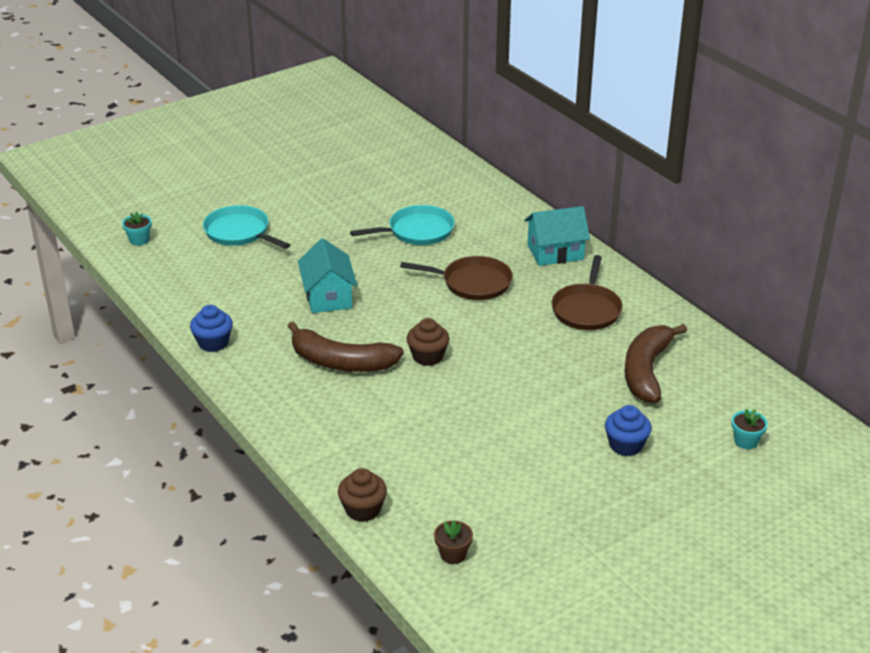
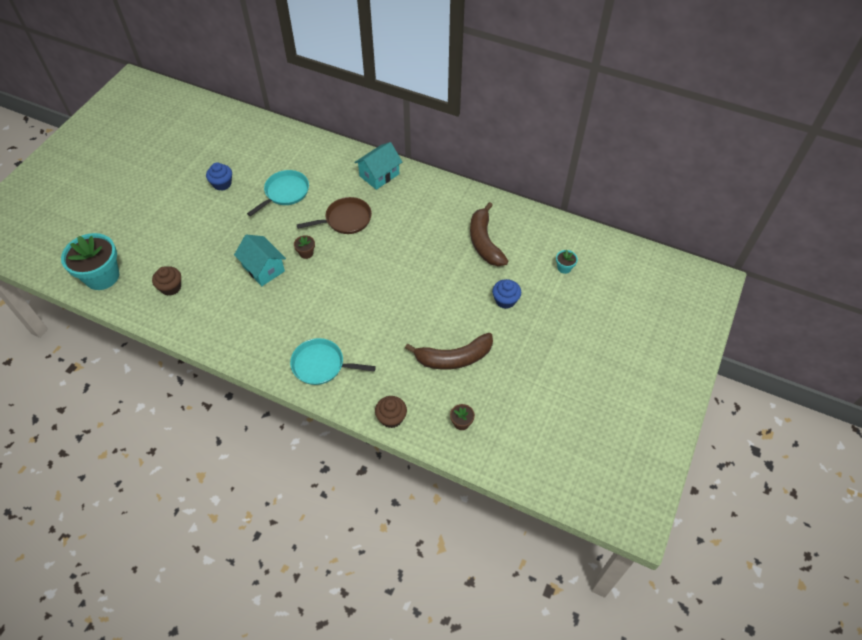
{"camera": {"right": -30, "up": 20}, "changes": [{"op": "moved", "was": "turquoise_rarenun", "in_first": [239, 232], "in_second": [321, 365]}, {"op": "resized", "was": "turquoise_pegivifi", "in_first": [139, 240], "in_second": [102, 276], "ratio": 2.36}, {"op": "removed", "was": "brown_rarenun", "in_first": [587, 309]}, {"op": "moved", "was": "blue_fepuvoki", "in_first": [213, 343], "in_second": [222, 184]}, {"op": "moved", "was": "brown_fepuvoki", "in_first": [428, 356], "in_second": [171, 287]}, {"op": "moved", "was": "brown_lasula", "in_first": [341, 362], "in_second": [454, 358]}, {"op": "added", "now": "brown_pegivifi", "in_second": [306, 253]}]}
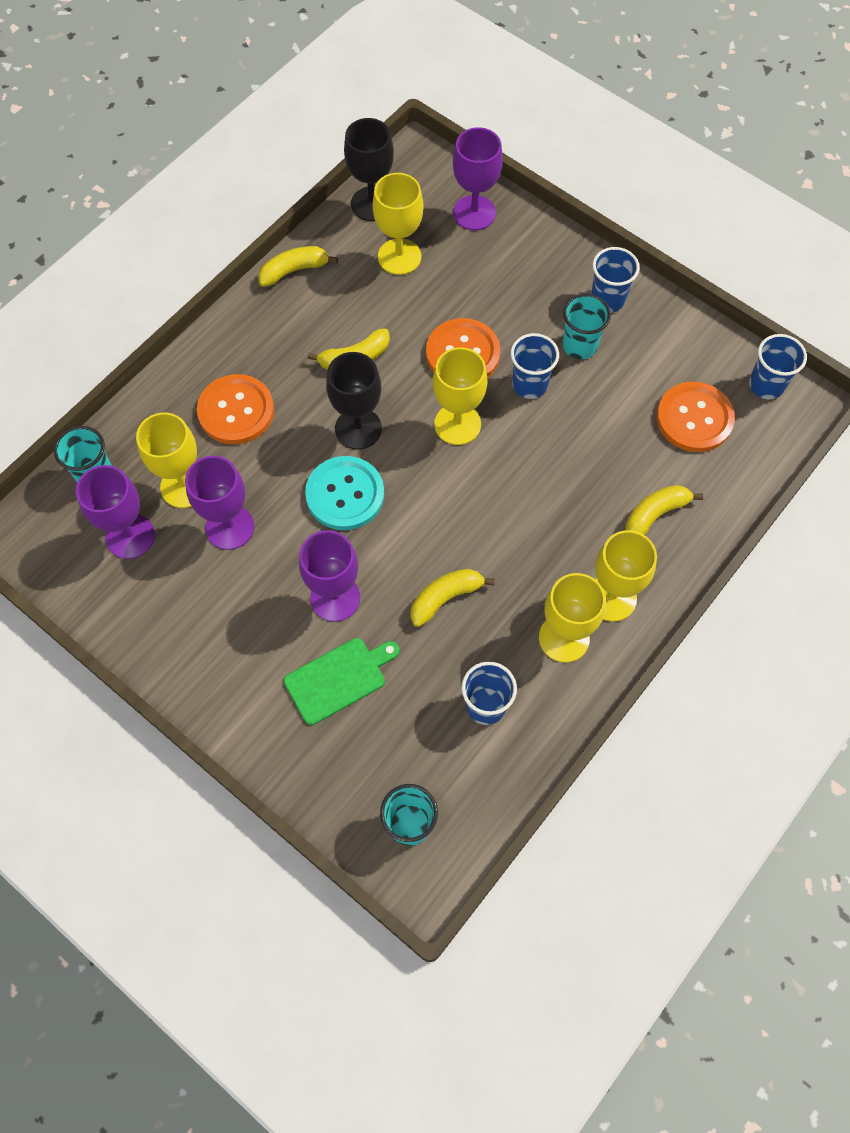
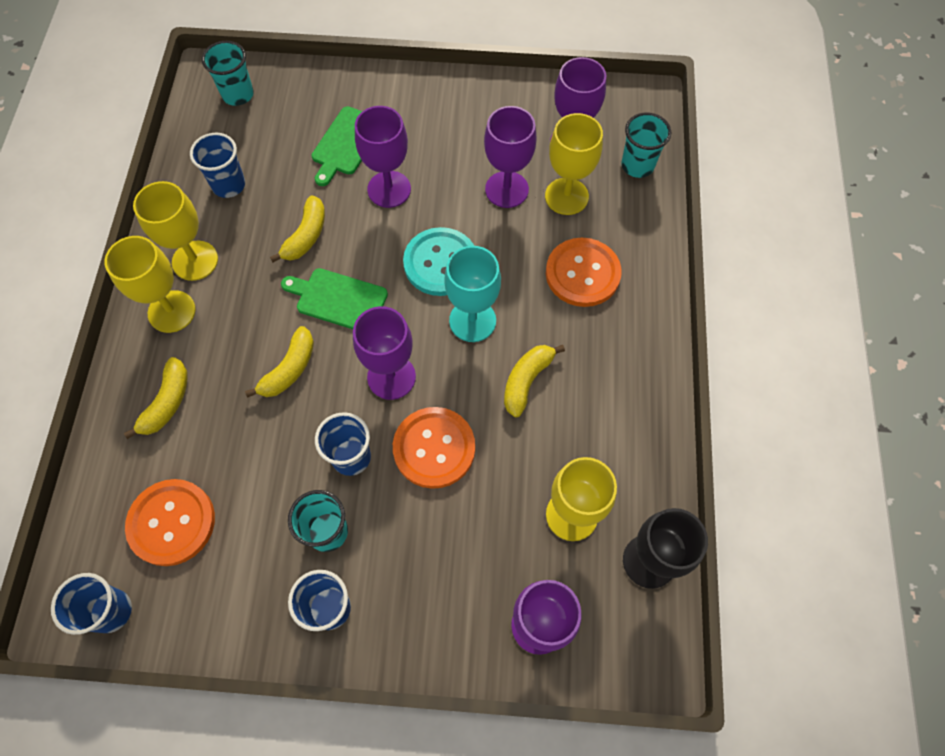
{"camera": {"right": 145, "up": 0}, "changes": [{"op": "moved", "was": "yellow_lasula", "in_first": [294, 270], "in_second": [289, 369]}, {"op": "recoloured", "was": "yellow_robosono", "now": "purple_robosono", "in_first": [457, 424], "in_second": [391, 377]}, {"op": "recoloured", "was": "black_robosono", "now": "turquoise_robosono", "in_first": [358, 428], "in_second": [472, 321]}, {"op": "added", "now": "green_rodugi", "in_second": [338, 299]}]}
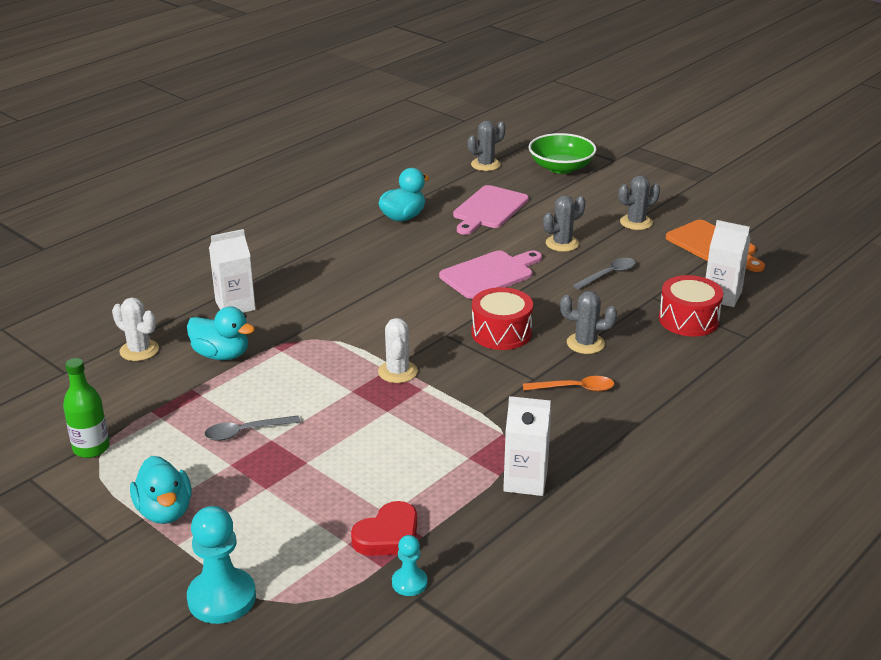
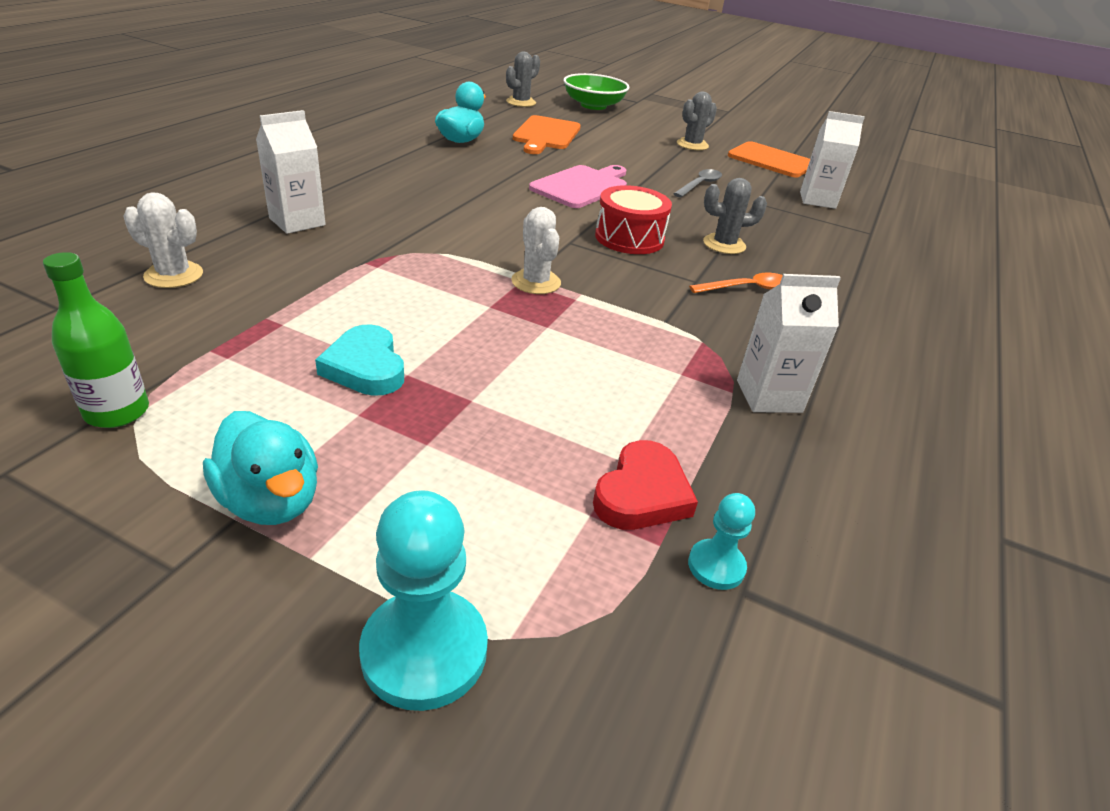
{"camera": {"right": -20, "up": 5}, "changes": [{"op": "recoloured", "was": "pink_rodugi", "now": "orange_rodugi", "in_first": [489, 209], "in_second": [546, 135]}, {"op": "removed", "was": "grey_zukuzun", "in_first": [562, 243]}, {"op": "removed", "was": "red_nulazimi", "in_first": [688, 320]}, {"op": "removed", "was": "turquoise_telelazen", "in_first": [221, 355]}, {"op": "replaced", "was": "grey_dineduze", "now": "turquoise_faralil", "in_first": [246, 432], "in_second": [365, 367]}]}
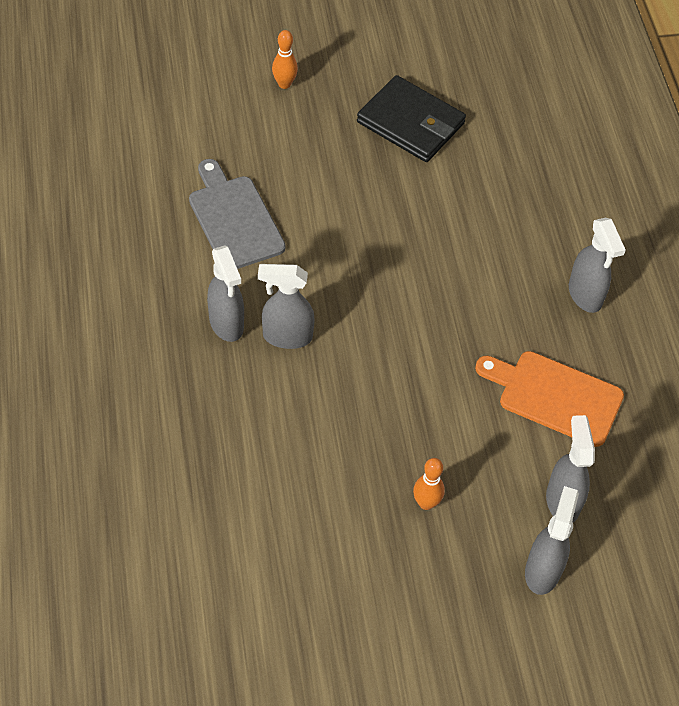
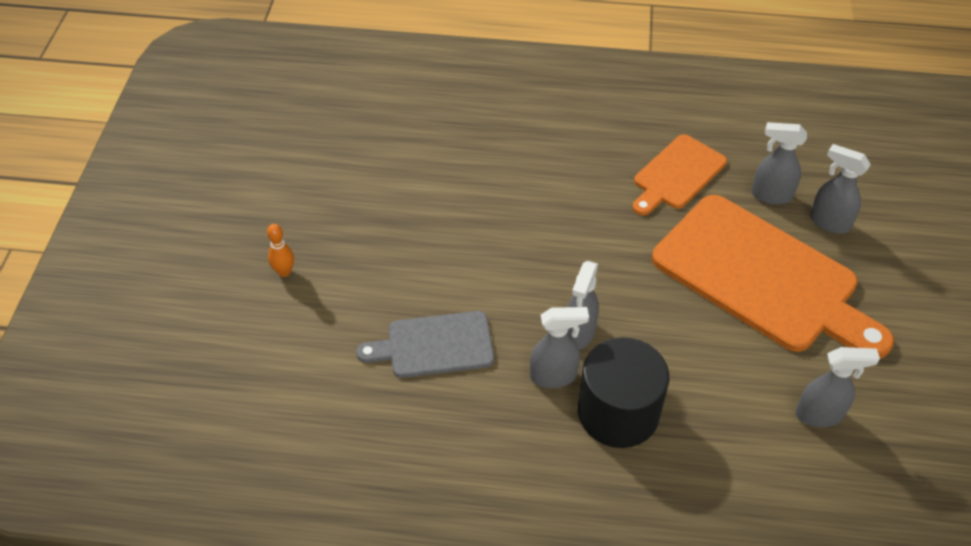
{"camera": {"right": -70, "up": -5}, "changes": [{"op": "removed", "was": "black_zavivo", "in_first": [411, 123]}, {"op": "moved", "was": "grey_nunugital", "in_first": [585, 295], "in_second": [819, 414]}, {"op": "replaced", "was": "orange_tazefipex", "now": "orange_rodugi", "in_first": [426, 503], "in_second": [762, 277]}, {"op": "added", "now": "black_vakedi", "in_second": [618, 412]}]}
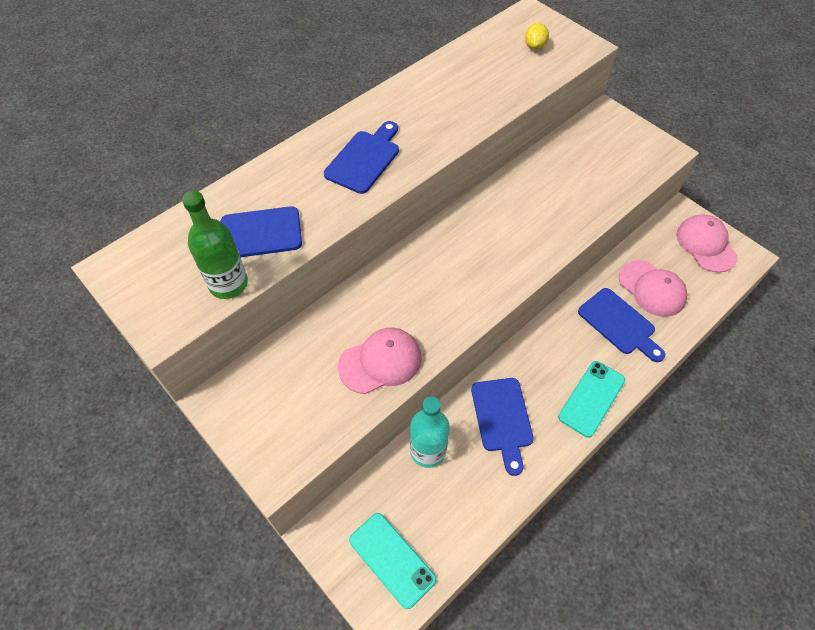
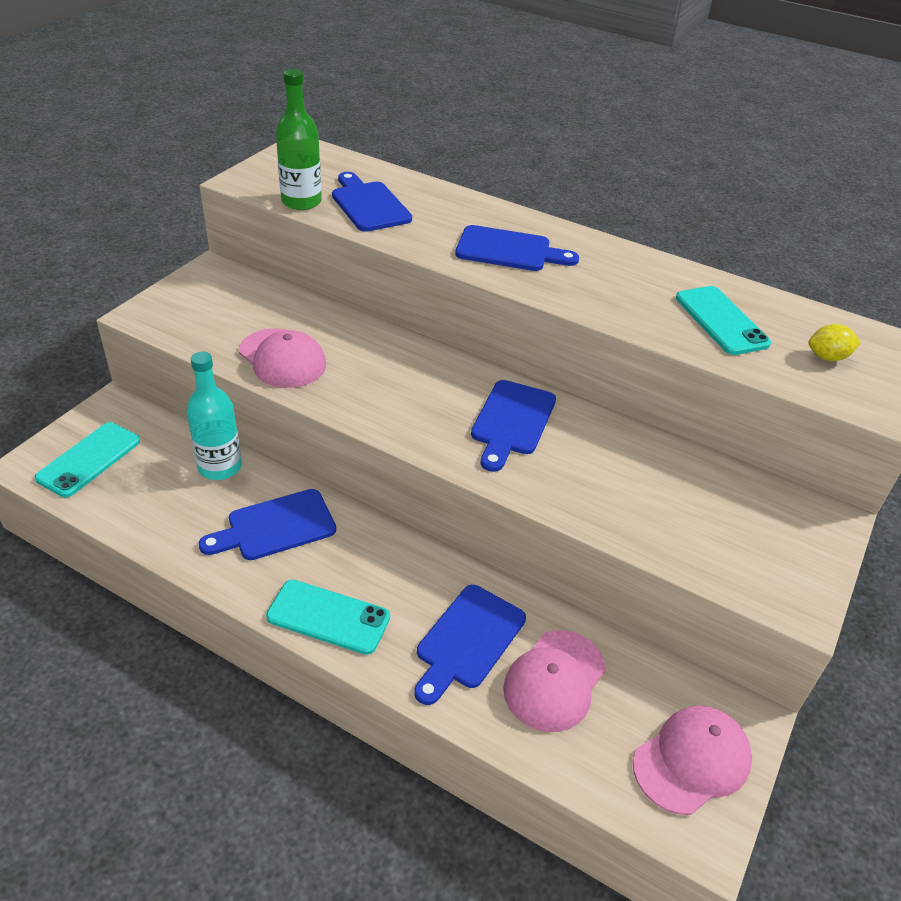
{"camera": {"right": 70, "up": -15}, "changes": [{"op": "added", "now": "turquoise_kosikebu", "in_second": [721, 321]}, {"op": "added", "now": "blue_rodugi", "in_second": [511, 421]}]}
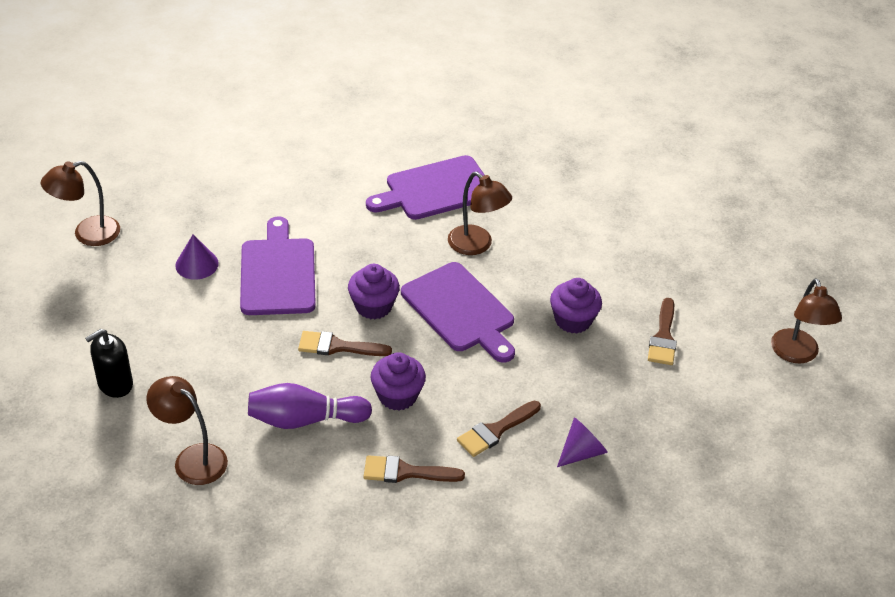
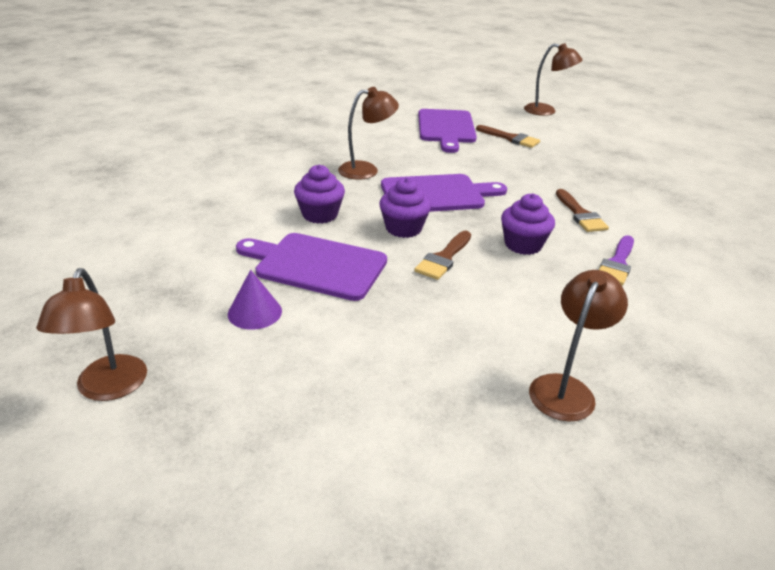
{"camera": {"right": -65, "up": -10}, "changes": [{"op": "moved", "was": "purple_rodugi", "in_first": [435, 190], "in_second": [446, 128]}, {"op": "moved", "was": "purple_fepuvoki", "in_first": [573, 320], "in_second": [320, 215]}, {"op": "removed", "was": "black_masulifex", "in_first": [115, 384]}, {"op": "turned", "was": "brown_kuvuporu", "in_first": [192, 458], "in_second": [566, 388], "clockwise": 150}, {"op": "removed", "was": "purple_tazefipex", "in_first": [305, 420]}, {"op": "removed", "was": "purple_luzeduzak", "in_first": [581, 452]}, {"op": "recoloured", "was": "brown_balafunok", "now": "purple_balafunok", "in_first": [405, 472], "in_second": [617, 264]}]}
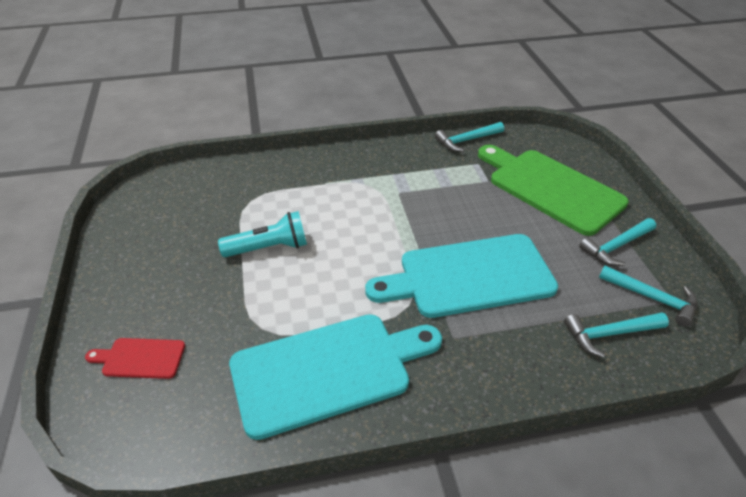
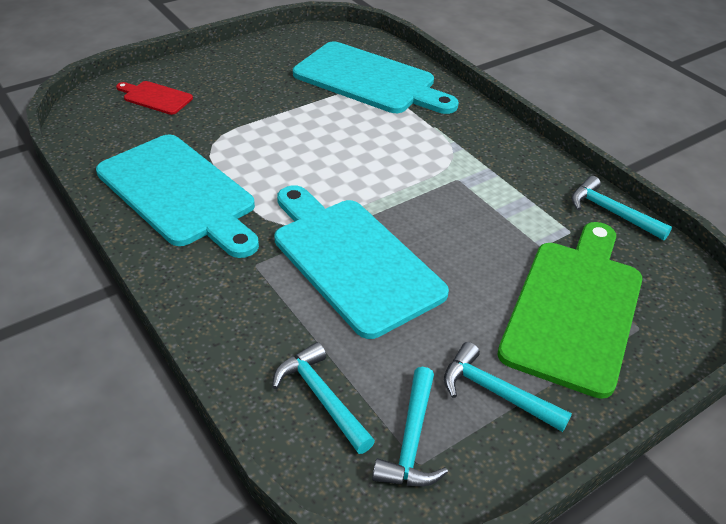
{"camera": {"right": 65, "up": 0}, "changes": [{"op": "removed", "was": "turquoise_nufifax", "in_first": [269, 248]}, {"op": "turned", "was": "red_rodugi", "in_first": [140, 358], "in_second": [155, 97], "clockwise": -45}, {"op": "added", "now": "turquoise_rodugi", "in_second": [369, 80]}]}
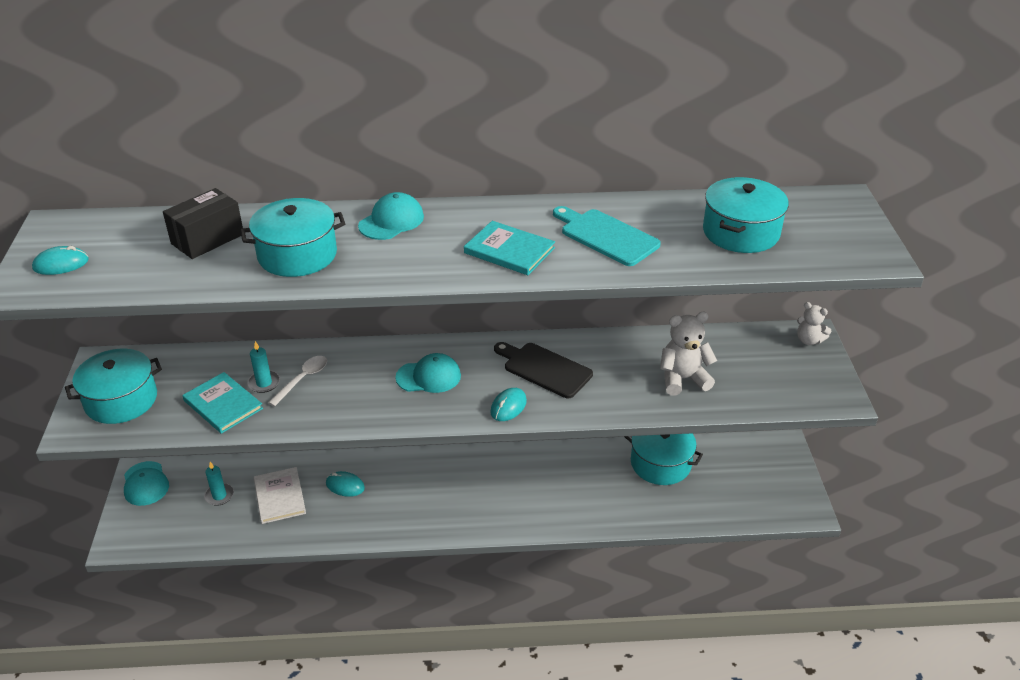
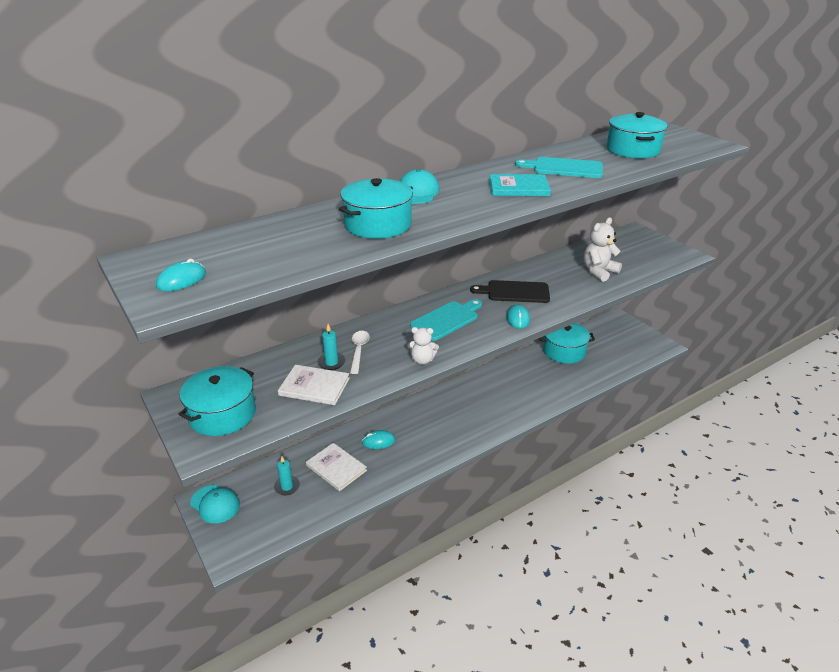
{"camera": {"right": -30, "up": -5}, "changes": [{"op": "removed", "was": "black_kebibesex", "in_first": [207, 239]}, {"op": "moved", "was": "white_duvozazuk", "in_first": [809, 340], "in_second": [422, 360]}, {"op": "replaced", "was": "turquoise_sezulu", "now": "turquoise_rodugi", "in_first": [428, 377], "in_second": [446, 320]}, {"op": "recoloured", "was": "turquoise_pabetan", "now": "white_pabetan", "in_first": [223, 404], "in_second": [314, 387]}]}
